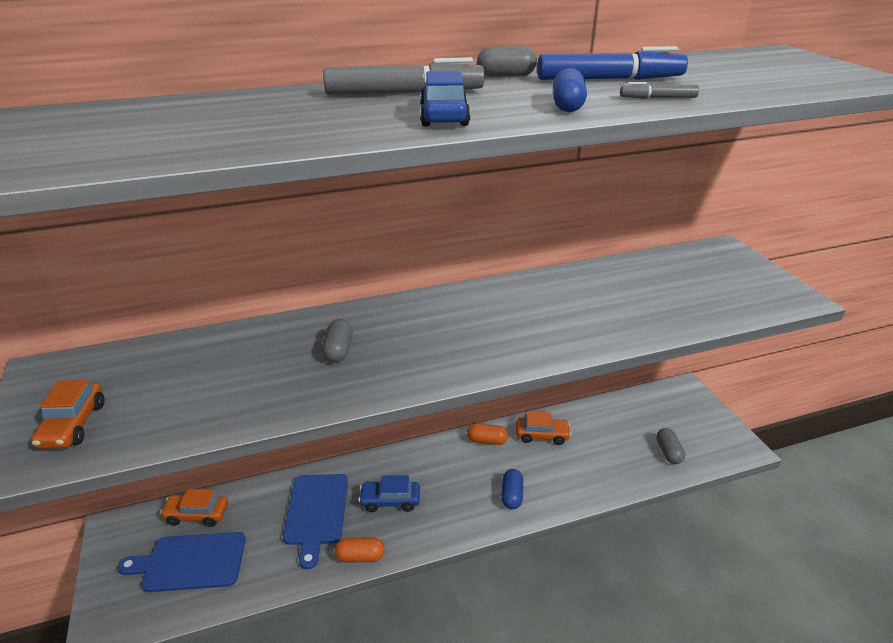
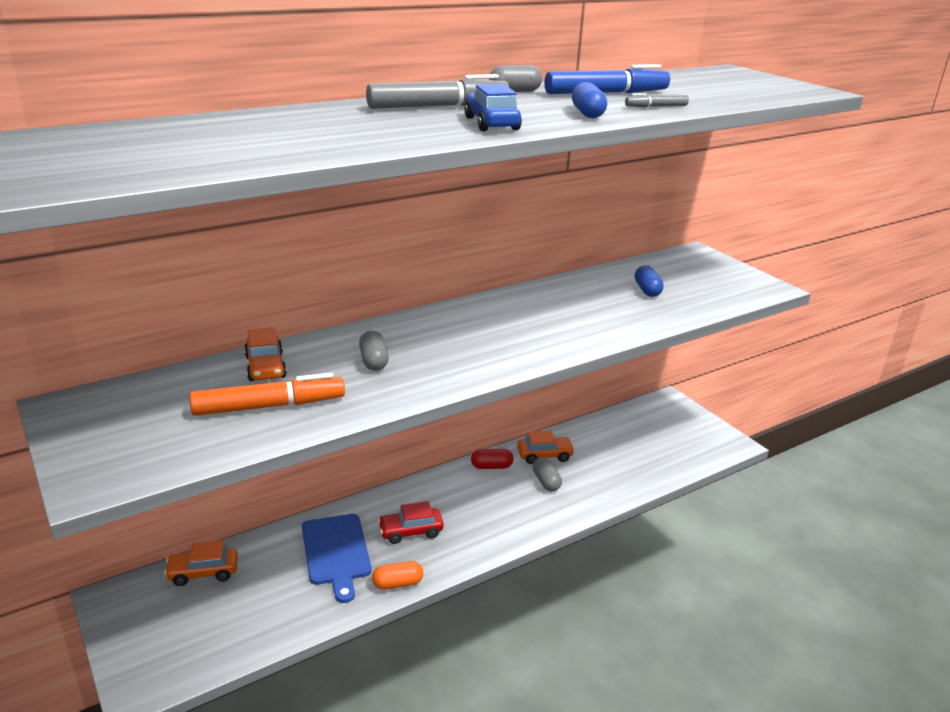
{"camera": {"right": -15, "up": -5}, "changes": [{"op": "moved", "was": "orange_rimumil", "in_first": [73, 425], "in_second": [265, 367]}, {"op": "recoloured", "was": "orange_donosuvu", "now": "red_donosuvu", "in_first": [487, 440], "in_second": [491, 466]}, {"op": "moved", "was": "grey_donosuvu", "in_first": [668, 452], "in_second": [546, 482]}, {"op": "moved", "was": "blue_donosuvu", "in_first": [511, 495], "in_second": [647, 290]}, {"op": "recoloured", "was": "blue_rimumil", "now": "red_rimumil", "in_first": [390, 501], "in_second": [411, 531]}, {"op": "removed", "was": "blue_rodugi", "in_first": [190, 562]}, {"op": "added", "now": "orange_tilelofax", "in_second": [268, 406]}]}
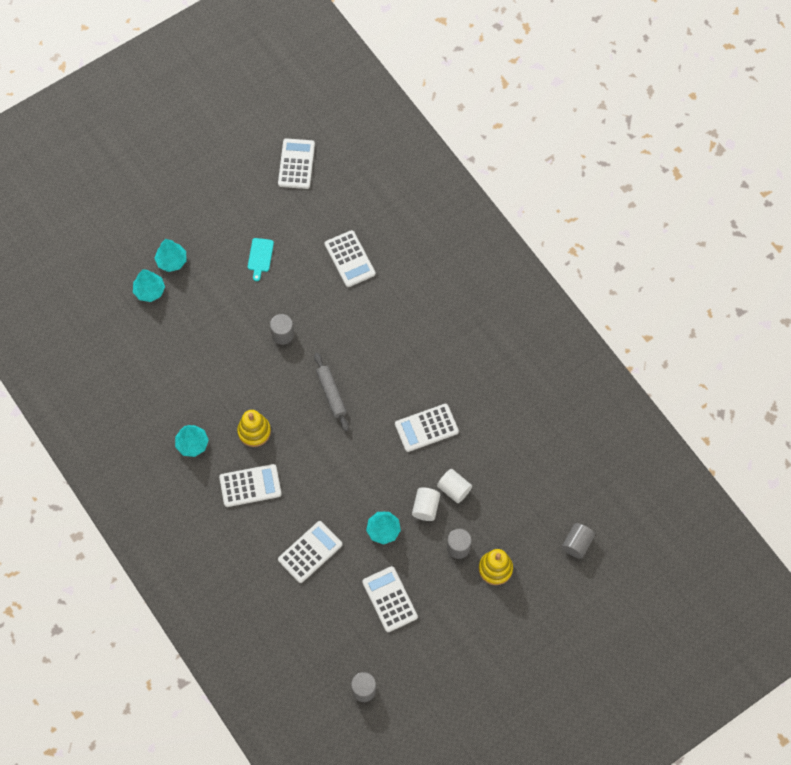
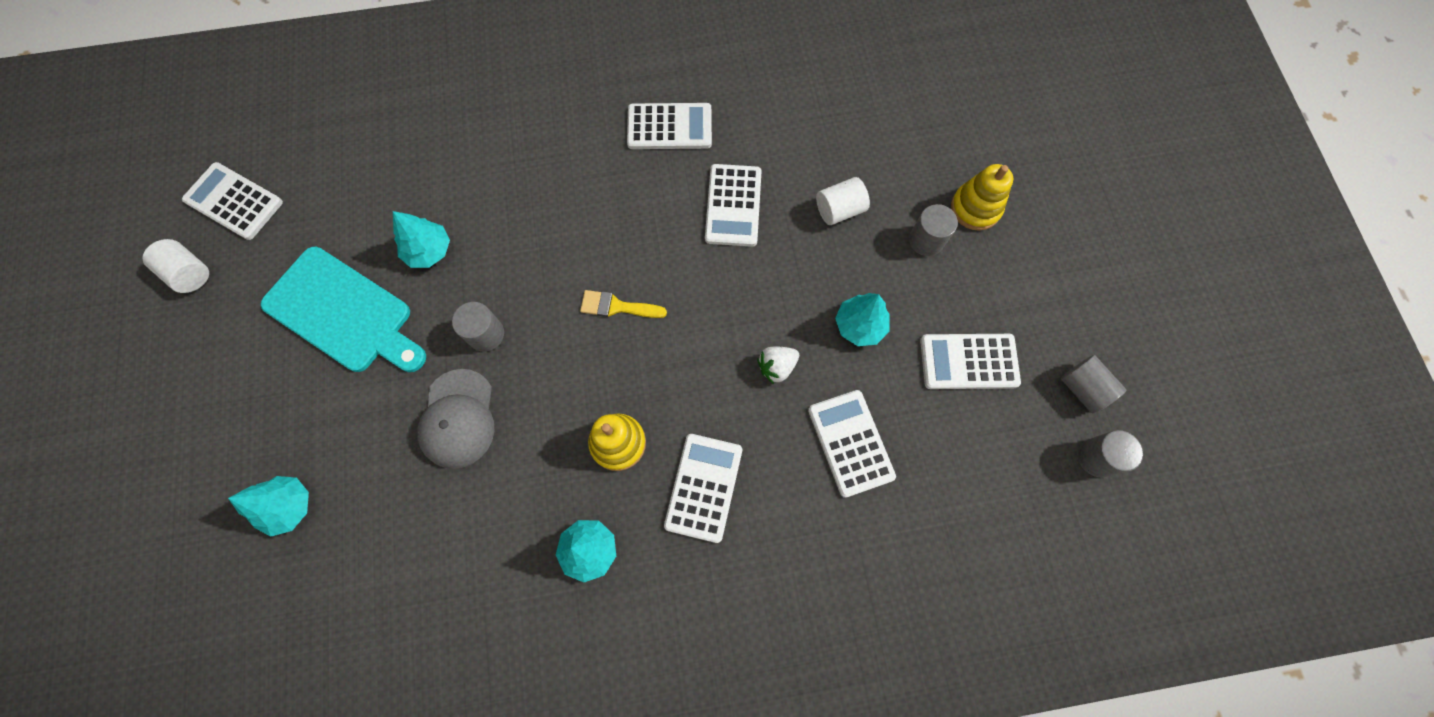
{"camera": {"right": -65, "up": 5}, "changes": [{"op": "moved", "was": "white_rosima", "in_first": [350, 259], "in_second": [669, 127]}, {"op": "resized", "was": "turquoise_rodugi", "in_first": [260, 257], "in_second": [343, 313], "ratio": 2.28}, {"op": "moved", "was": "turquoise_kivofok", "in_first": [172, 261], "in_second": [429, 250]}, {"op": "replaced", "was": "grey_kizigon", "now": "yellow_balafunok", "in_first": [331, 394], "in_second": [617, 306]}, {"op": "moved", "was": "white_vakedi", "in_first": [425, 507], "in_second": [189, 273]}, {"op": "moved", "was": "grey_vakedi", "in_first": [577, 544], "in_second": [1083, 388]}, {"op": "added", "now": "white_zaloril", "in_second": [777, 367]}, {"op": "added", "now": "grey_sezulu", "in_second": [458, 419]}]}
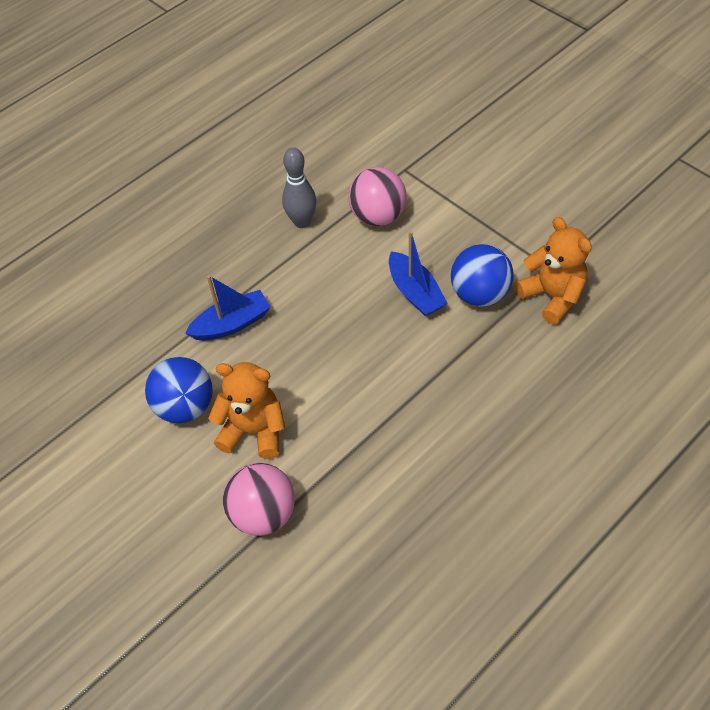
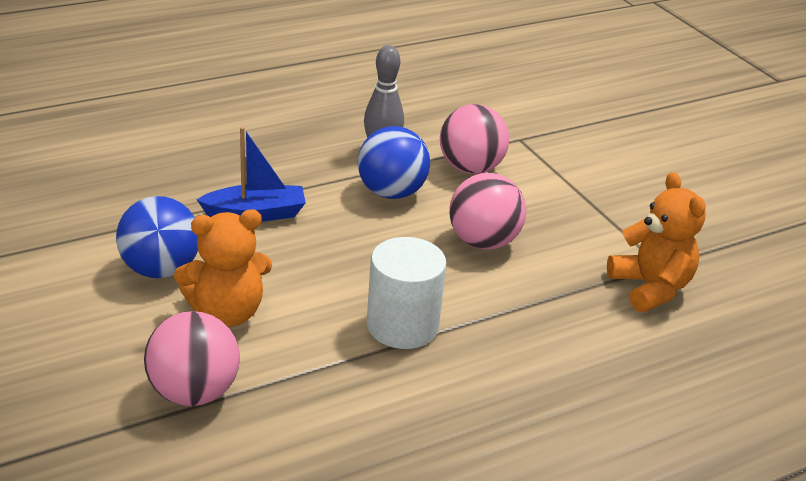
{"camera": {"right": 10, "up": -20}, "changes": [{"op": "replaced", "was": "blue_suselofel", "now": "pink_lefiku", "in_first": [415, 292], "in_second": [483, 242]}, {"op": "moved", "was": "blue_lefiku", "in_first": [479, 294], "in_second": [391, 192]}, {"op": "turned", "was": "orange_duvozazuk", "in_first": [253, 431], "in_second": [227, 312], "clockwise": 135}, {"op": "added", "now": "white_vakedi", "in_second": [402, 325]}]}
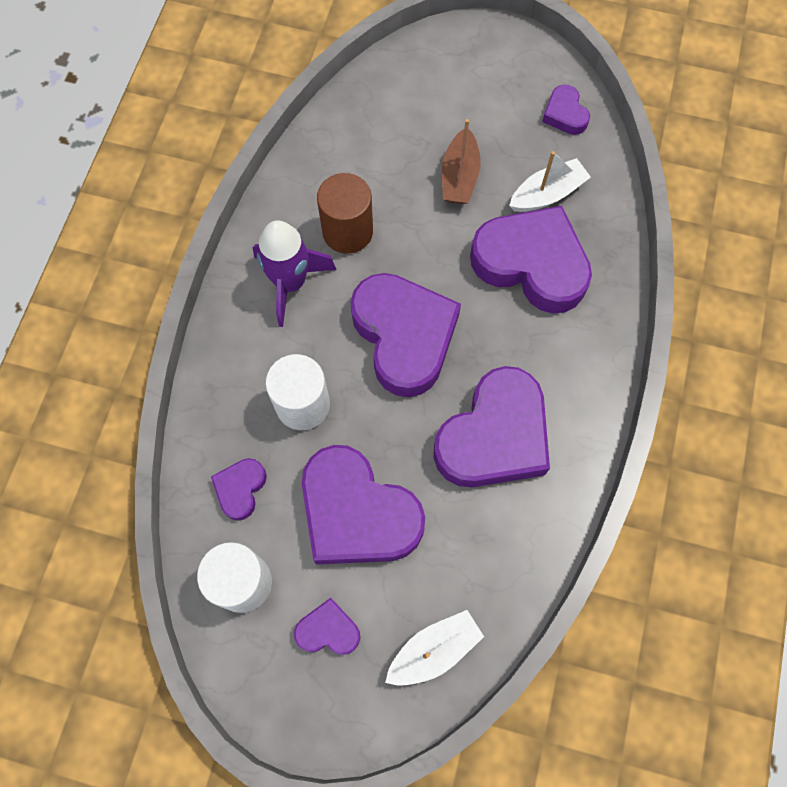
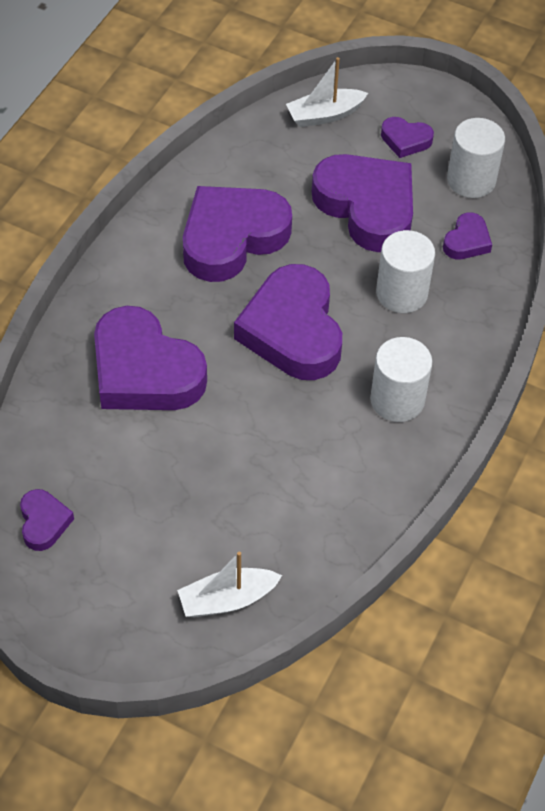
{"camera": {"right": -170, "up": -15}, "changes": [{"op": "removed", "was": "brown_suselofel", "in_first": [459, 176]}, {"op": "moved", "was": "white_suselofel", "in_first": [547, 194], "in_second": [227, 599]}, {"op": "removed", "was": "brown_vakedi", "in_first": [347, 231]}, {"op": "replaced", "was": "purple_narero", "now": "white_vakedi", "in_first": [290, 283], "in_second": [397, 400]}]}
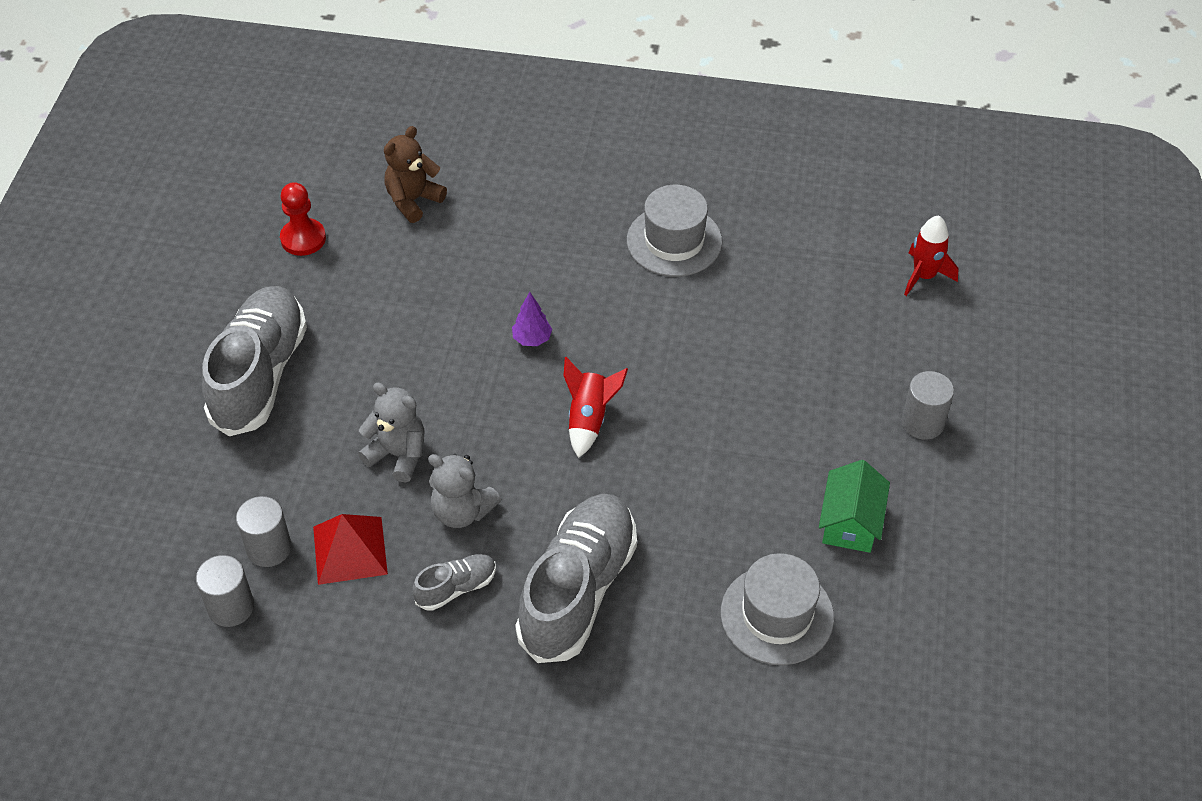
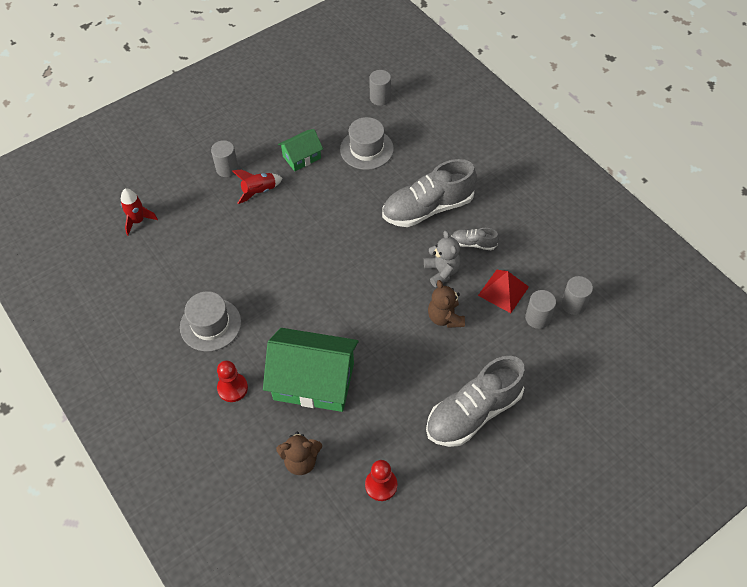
{"camera": {"right": -135, "up": 5}, "changes": [{"op": "removed", "was": "purple_kivofok", "in_first": [532, 339]}, {"op": "moved", "was": "red_narero", "in_first": [589, 419], "in_second": [259, 191]}, {"op": "recoloured", "was": "grey_duvozazuk", "now": "brown_duvozazuk", "in_first": [398, 455], "in_second": [445, 318]}, {"op": "added", "now": "grey_vakedi", "in_second": [380, 98]}, {"op": "added", "now": "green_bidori", "in_second": [314, 381]}, {"op": "added", "now": "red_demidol", "in_second": [232, 388]}]}
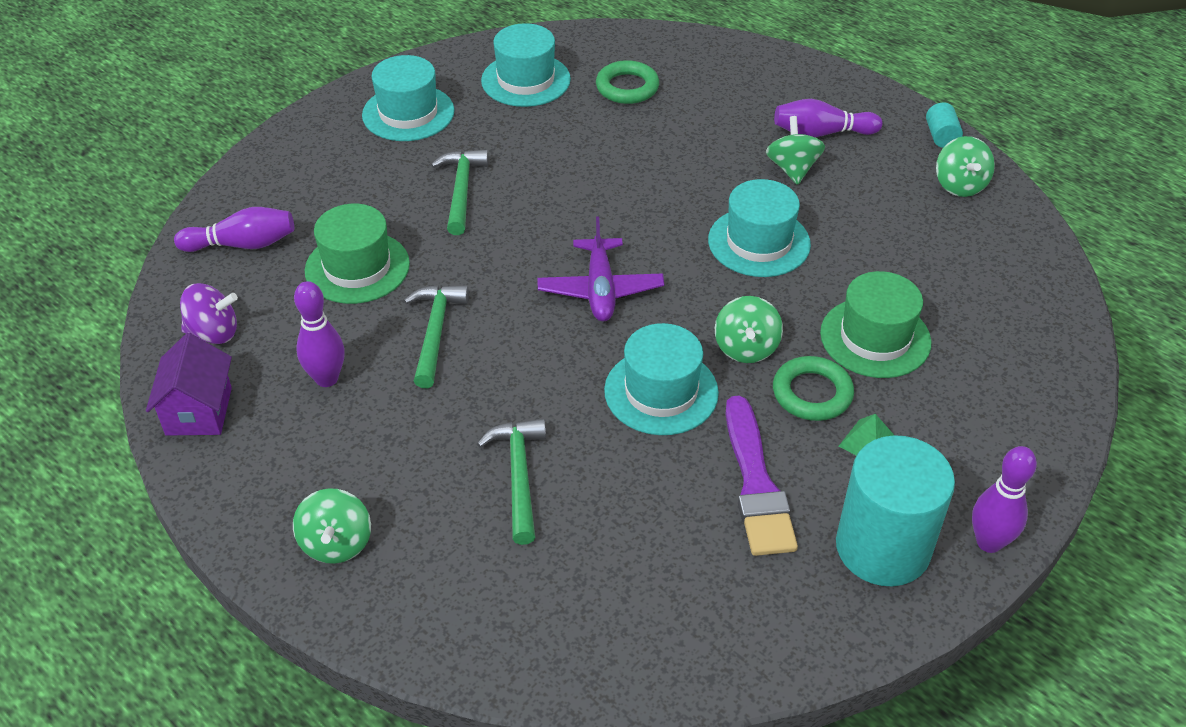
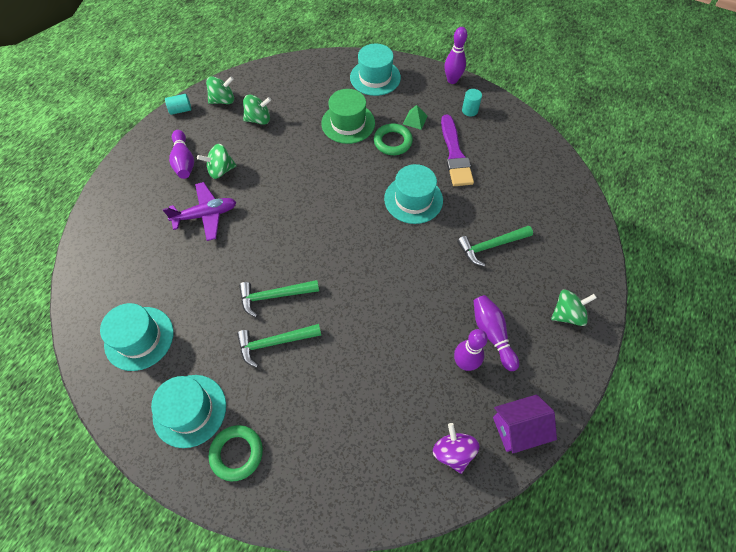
{"camera": {"right": -105, "up": 15}, "changes": [{"op": "moved", "was": "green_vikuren", "in_first": [627, 87], "in_second": [237, 453]}, {"op": "moved", "was": "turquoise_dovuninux", "in_first": [759, 242], "in_second": [375, 77]}, {"op": "removed", "was": "green_dovuninux", "in_first": [357, 267]}, {"op": "moved", "was": "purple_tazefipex", "in_first": [242, 244], "in_second": [492, 334]}, {"op": "moved", "was": "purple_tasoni", "in_first": [600, 289], "in_second": [206, 215]}, {"op": "moved", "was": "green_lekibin", "in_first": [435, 332], "in_second": [275, 296]}, {"op": "moved", "was": "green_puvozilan", "in_first": [746, 348], "in_second": [259, 119]}, {"op": "turned", "was": "purple_balafunok", "in_first": [756, 484], "in_second": [455, 154], "clockwise": 105}, {"op": "resized", "was": "turquoise_vakedi", "in_first": [882, 547], "in_second": [470, 110], "ratio": 0.41}]}
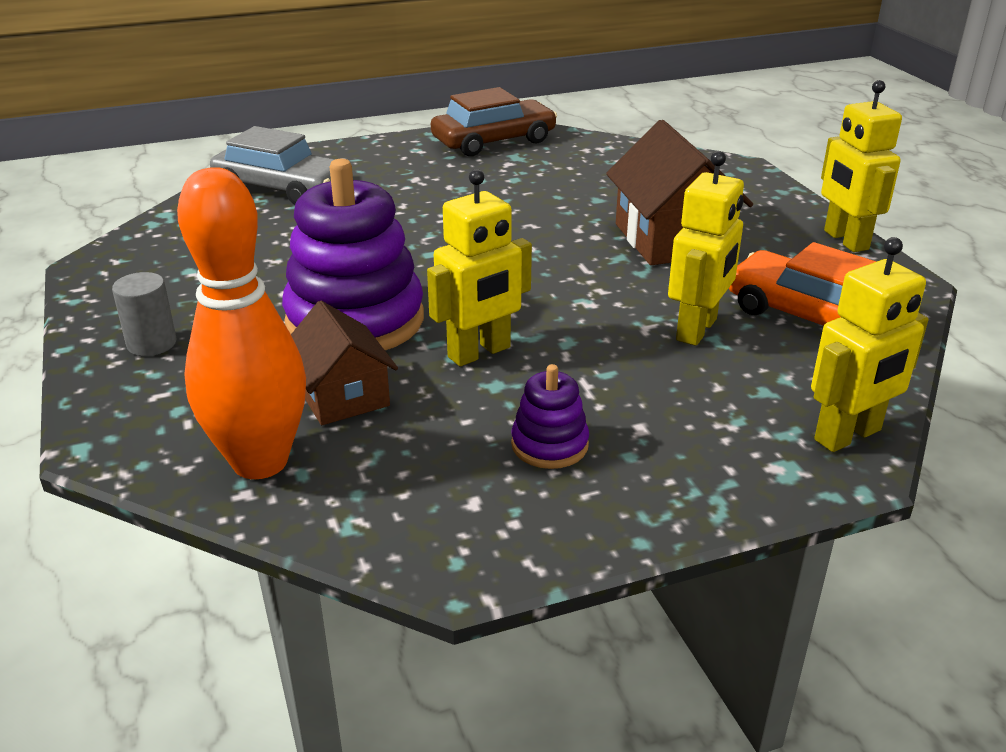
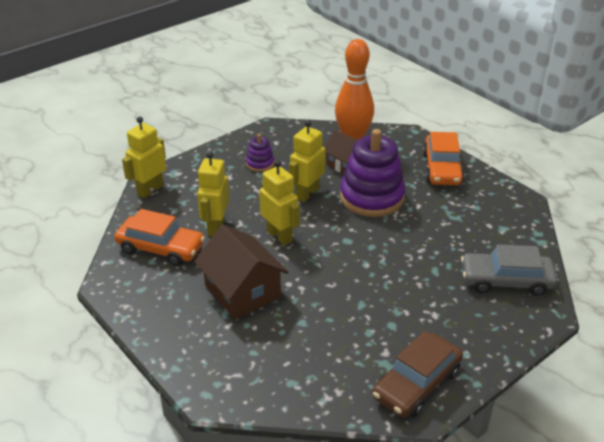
{"camera": {"right": 160, "up": 5}, "changes": [{"op": "moved", "was": "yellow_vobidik", "in_first": [845, 240], "in_second": [279, 236]}, {"op": "replaced", "was": "grey_vakedi", "now": "orange_rimumil", "in_first": [151, 344], "in_second": [442, 168]}]}
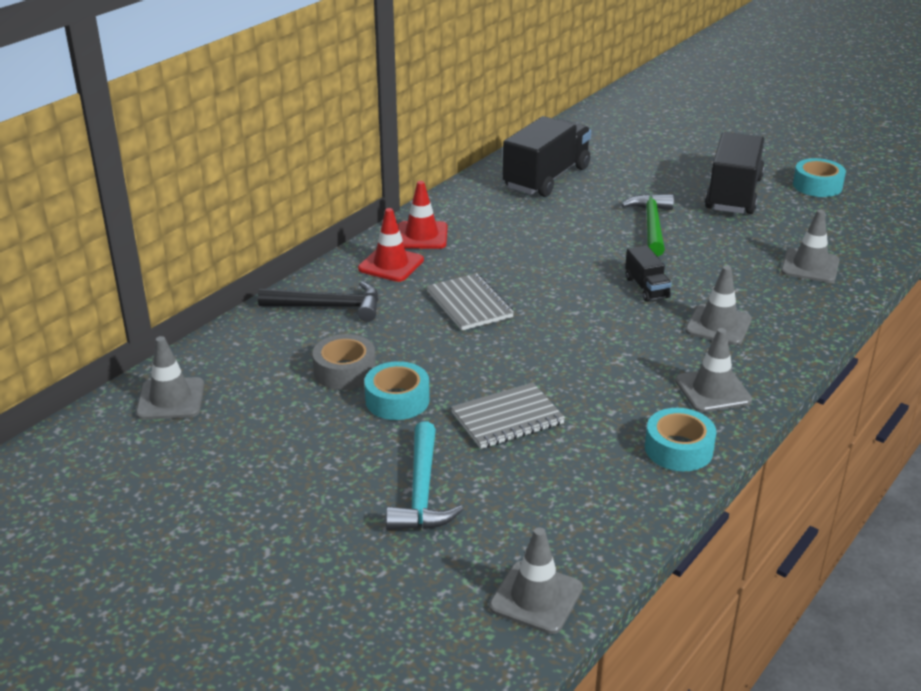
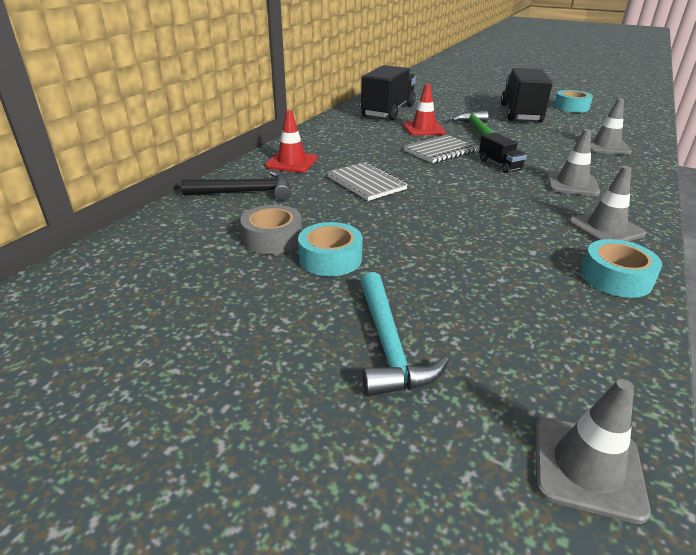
{"camera": {"right": -10, "up": 0}, "changes": [{"op": "moved", "was": "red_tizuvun", "in_first": [421, 236], "in_second": [423, 129]}, {"op": "removed", "was": "grey_tizuvun", "in_first": [170, 399]}, {"op": "moved", "was": "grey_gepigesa", "in_first": [507, 419], "in_second": [440, 151]}]}
